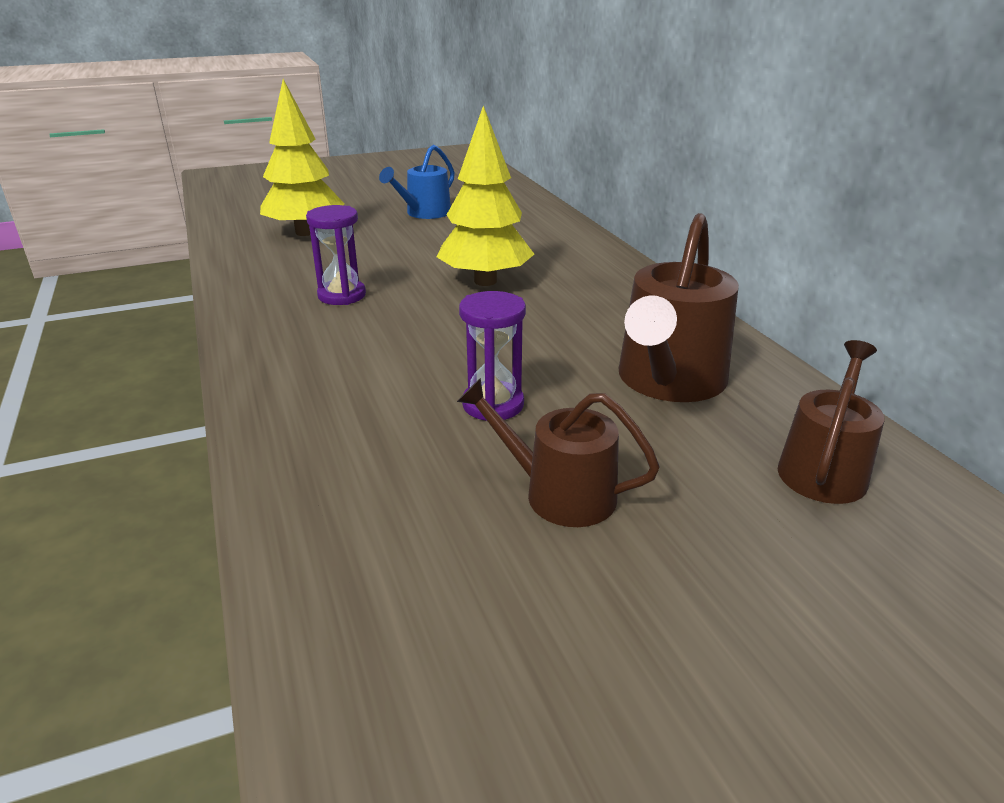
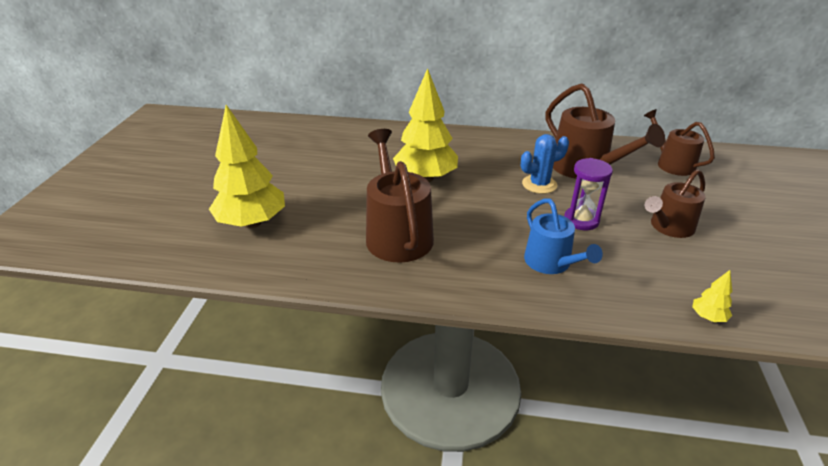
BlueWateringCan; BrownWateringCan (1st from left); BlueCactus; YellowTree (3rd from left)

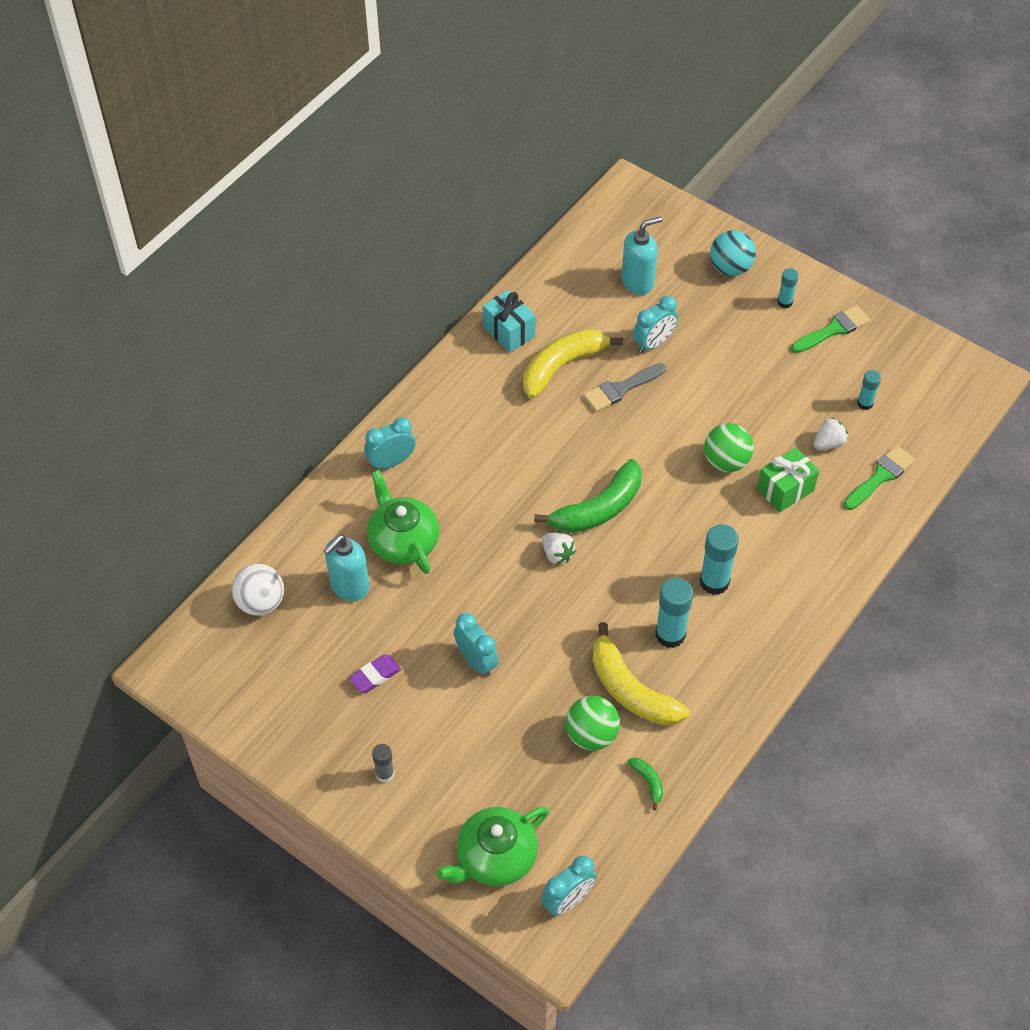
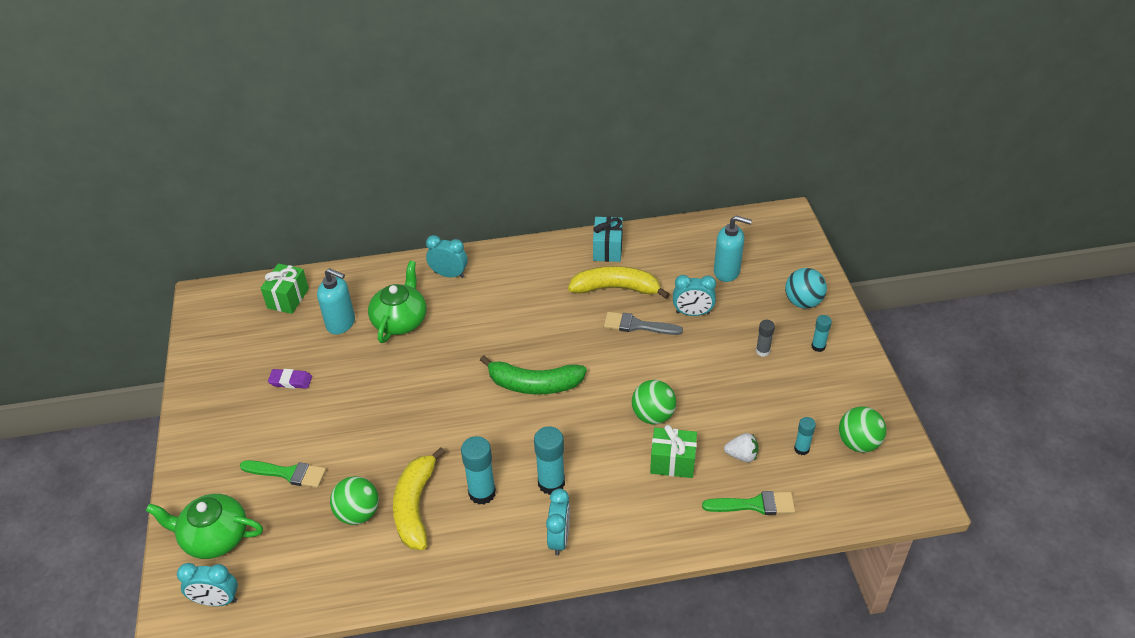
GreenBrush (1st from left); WhiteStrawberry (1st from left in the first image); TurquoiseSoapDispenser (1st from left); GreenGift (1st from left); TurquoiseClock (3rd from left); GreyGlueStick; GreenBanana (2nd from left in the first image); GreenBall (3rd from left)

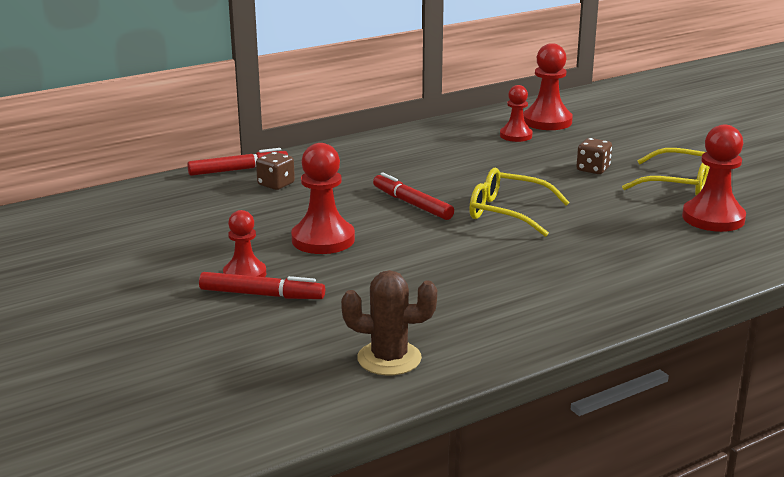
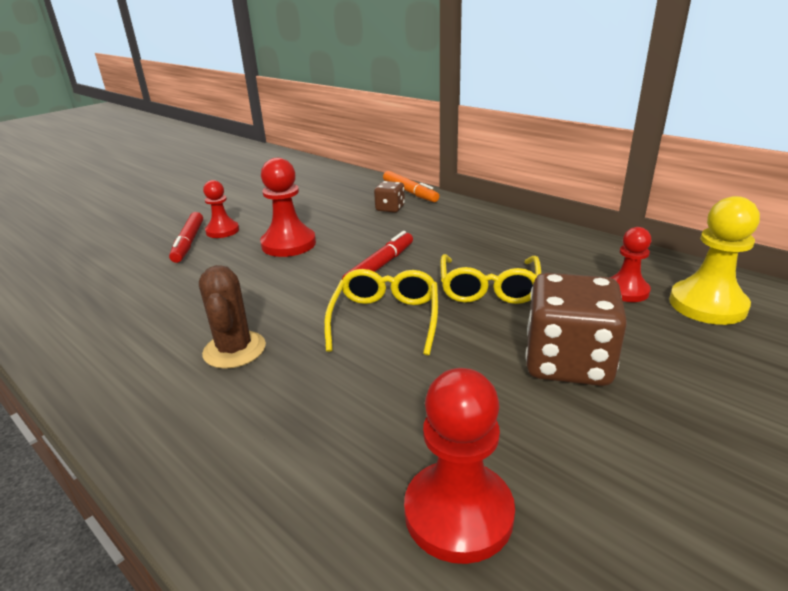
YellowPawn; BrownDice (2nd from left); OrangeMarker; YellowGlasses (2nd from left); BrownCactus

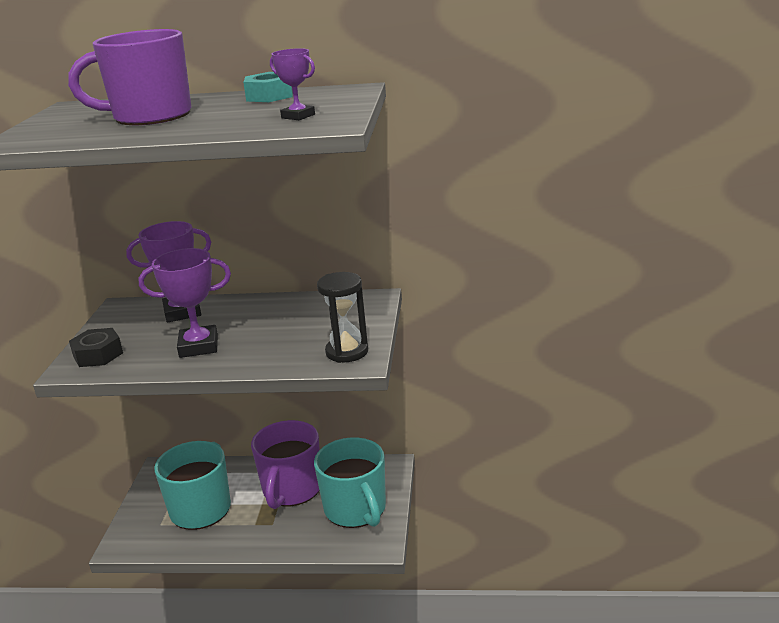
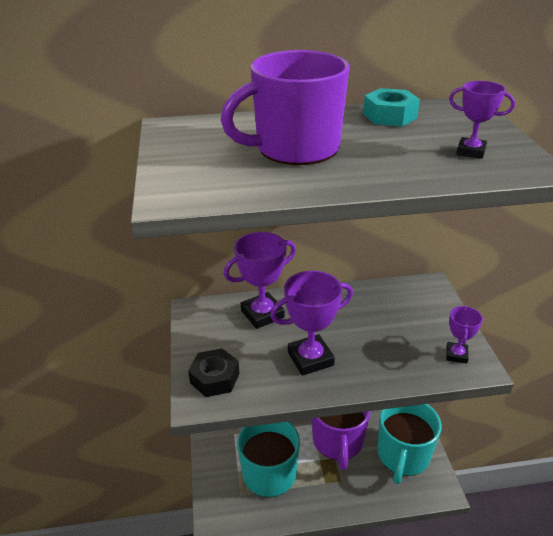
PurpleTrophy (3rd from left); TurquoiseMug (2nd from left)

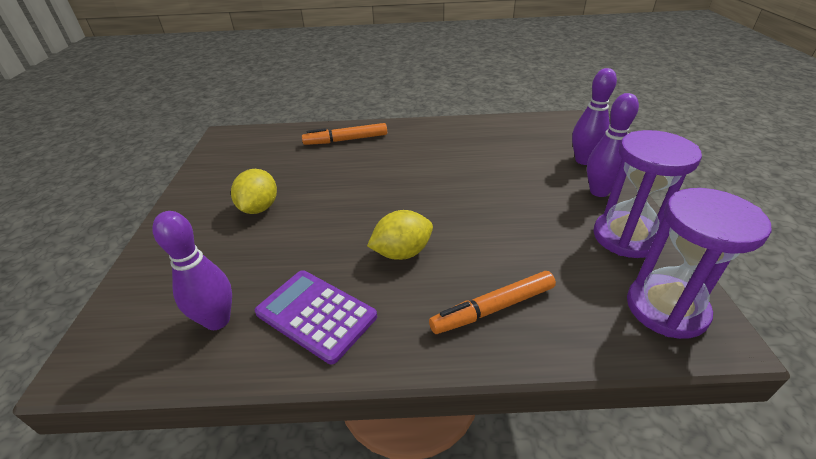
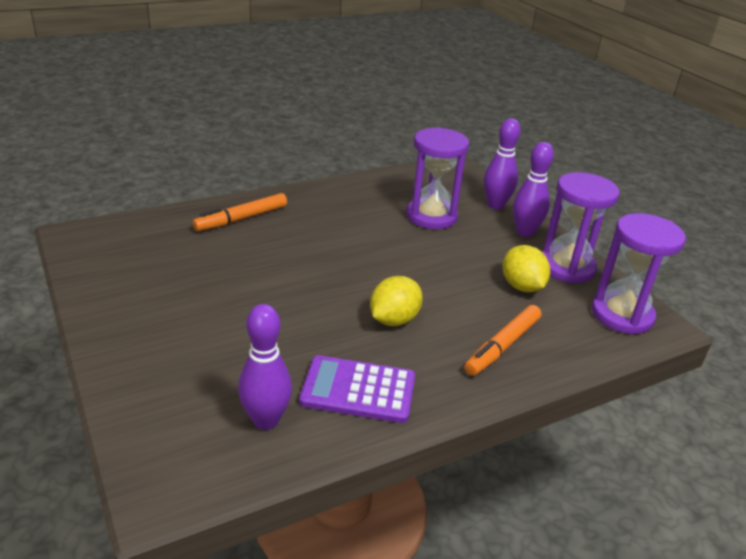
YellowLemon (2nd from left); PurpleHourglass (1st from left)

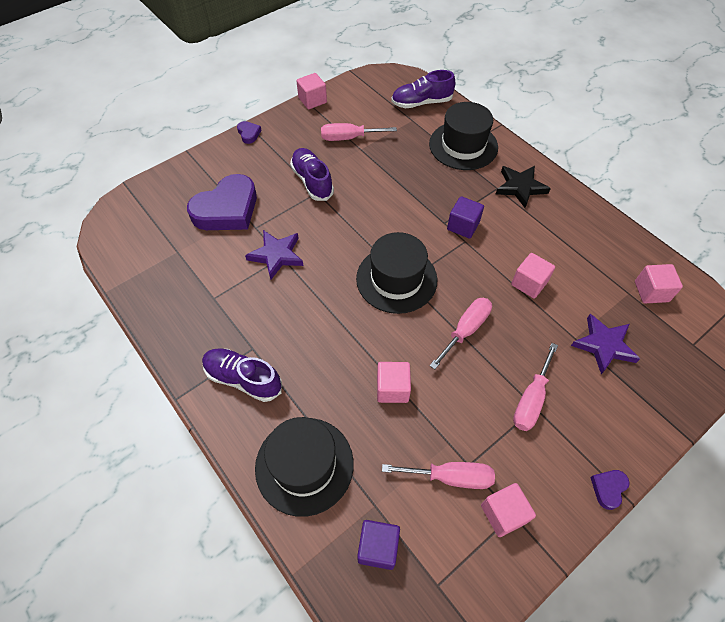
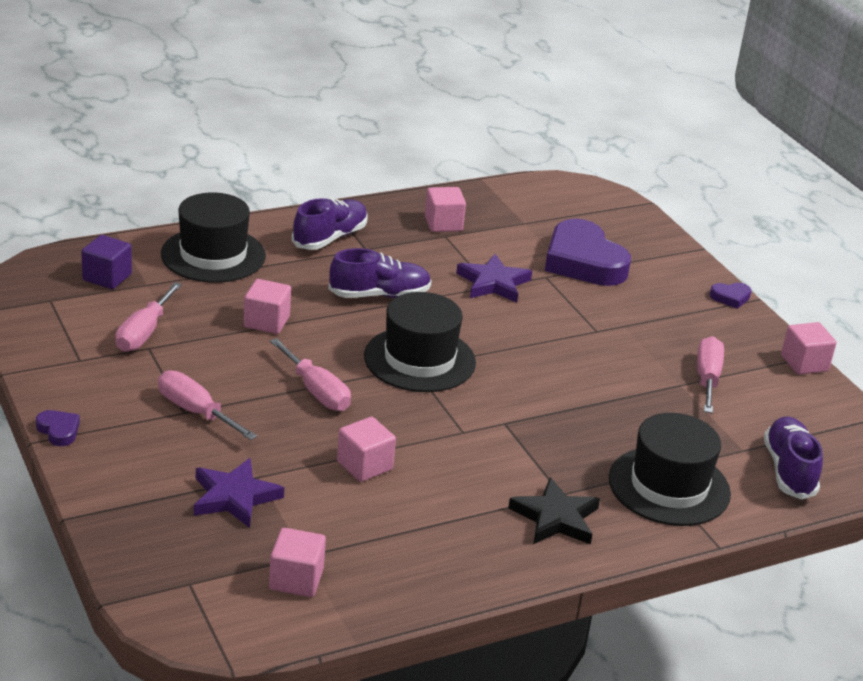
PurpleShoe (2nd from left); PurpleCube (2nd from left in the first image); PinkCube (4th from left)

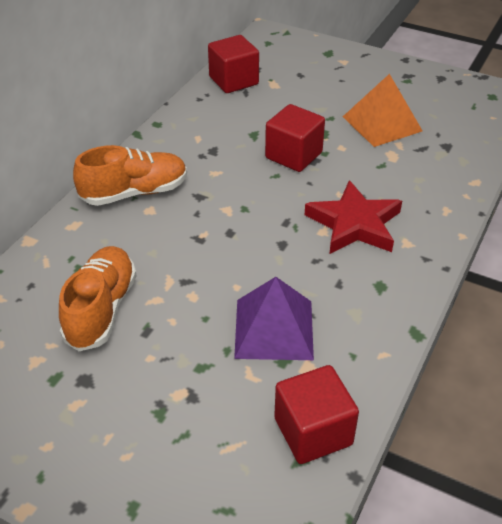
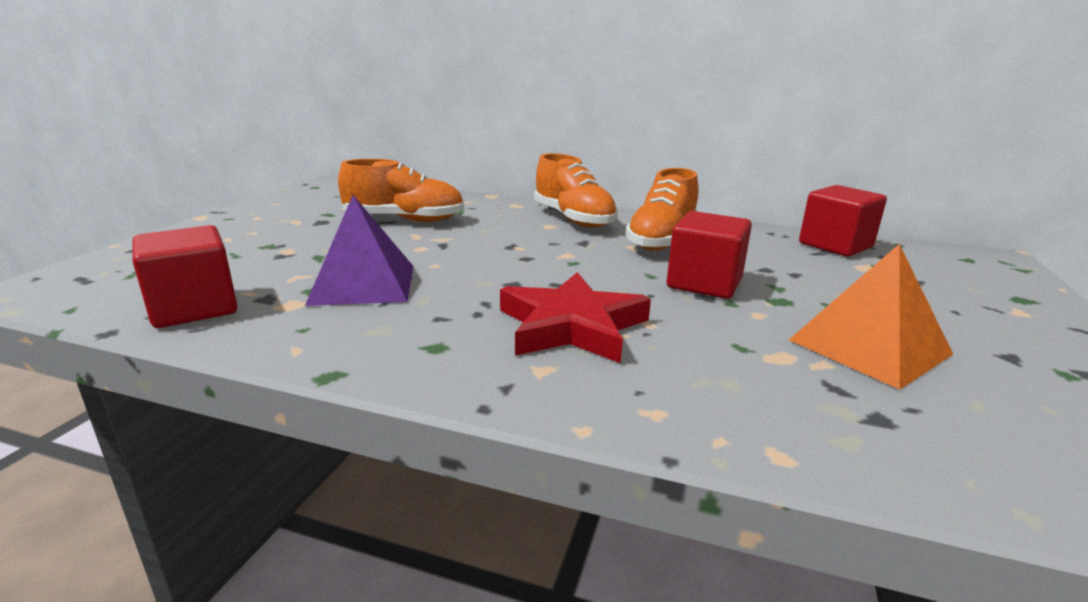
OrangeShoe (3rd from left)

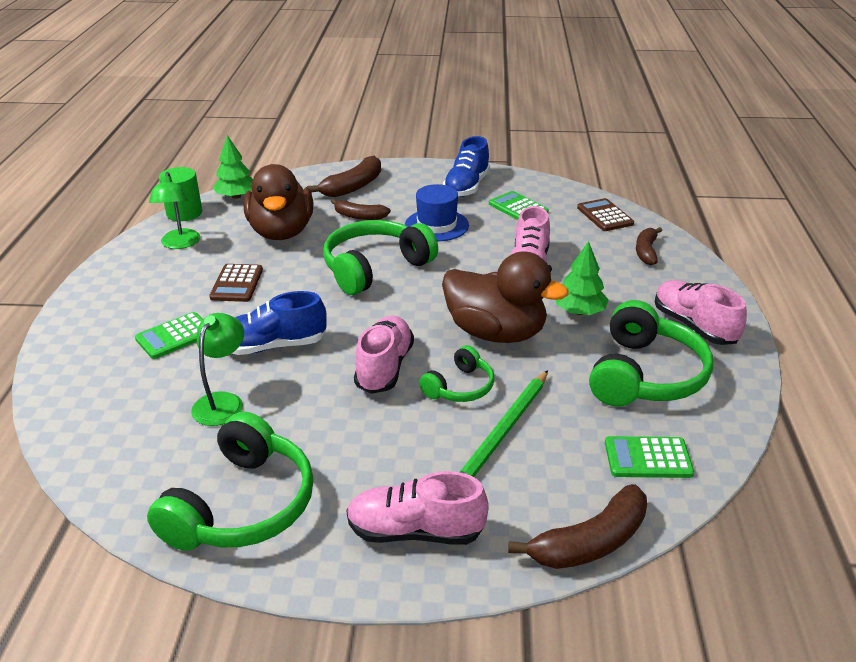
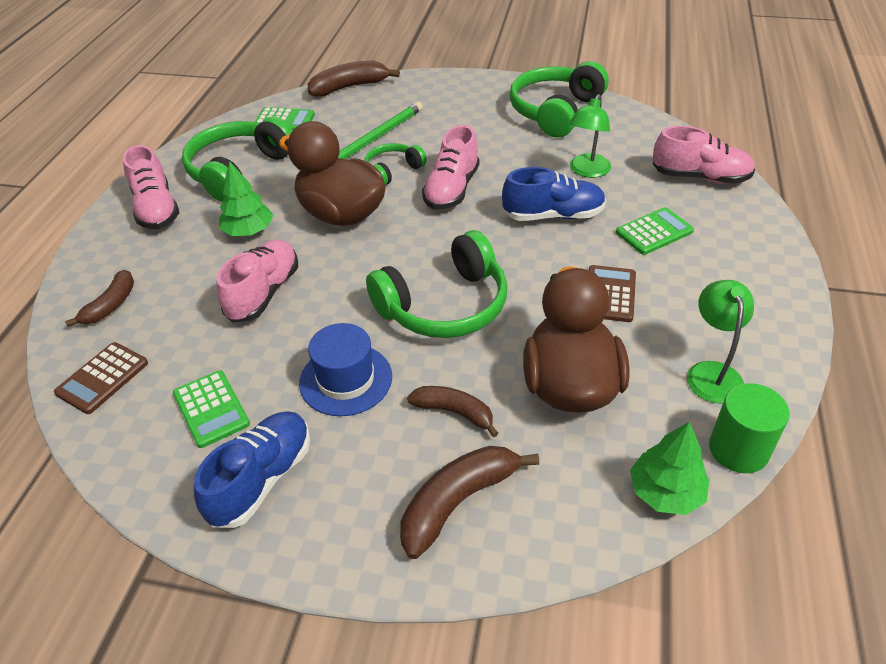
BrownCalculator (1st from left); PinkShoe (4th from left)

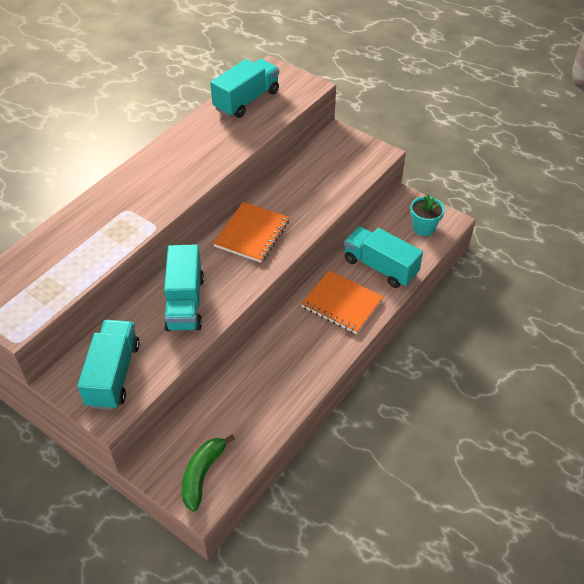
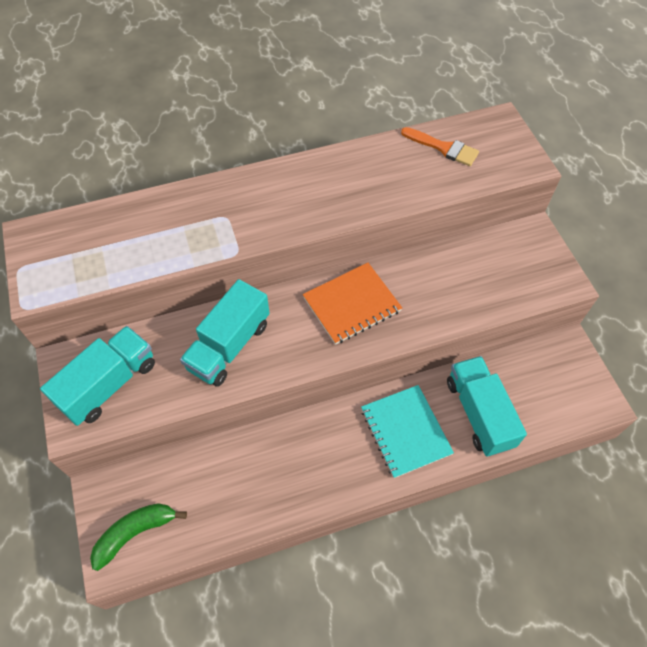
OrangeBrush; TurquoiseFlowerPot; TurquoiseNotebook

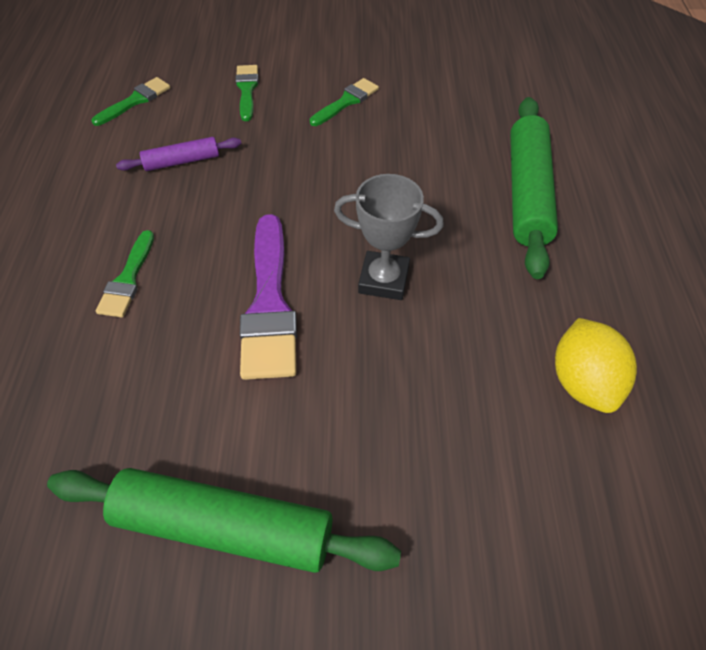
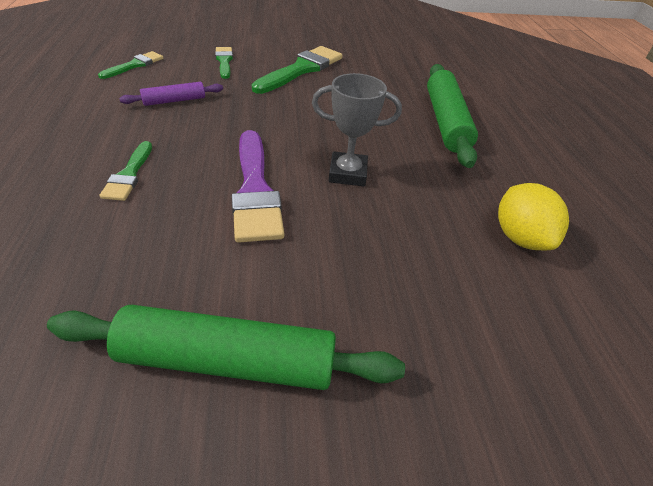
GreenBrush (4th from left)

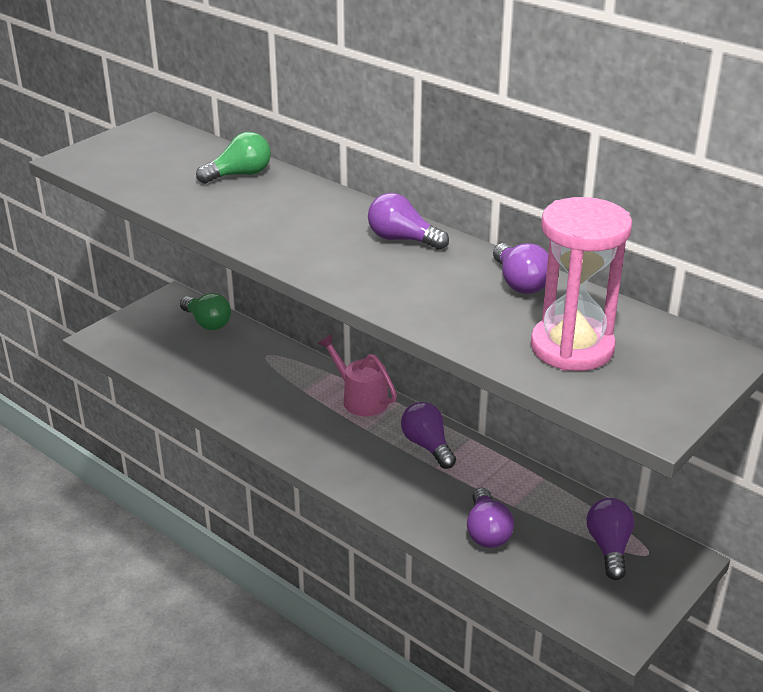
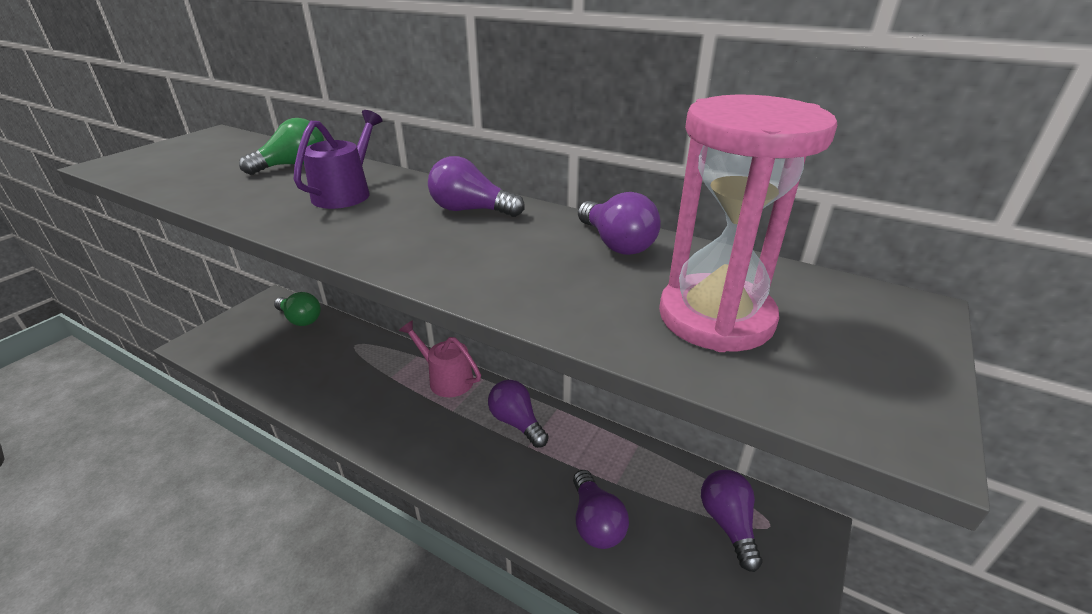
PurpleWateringCan

